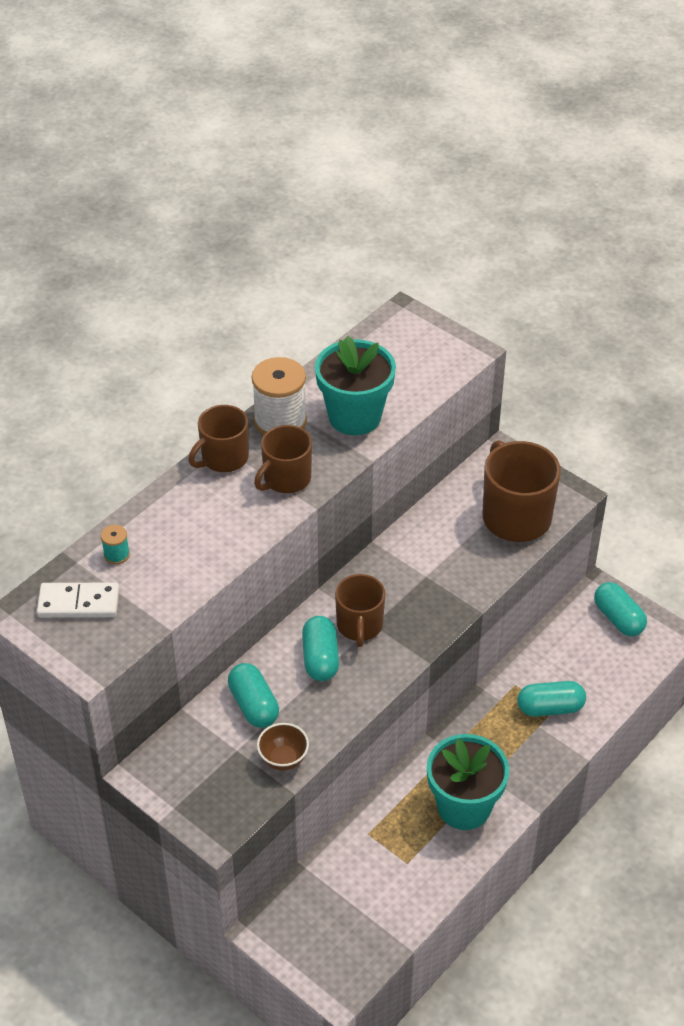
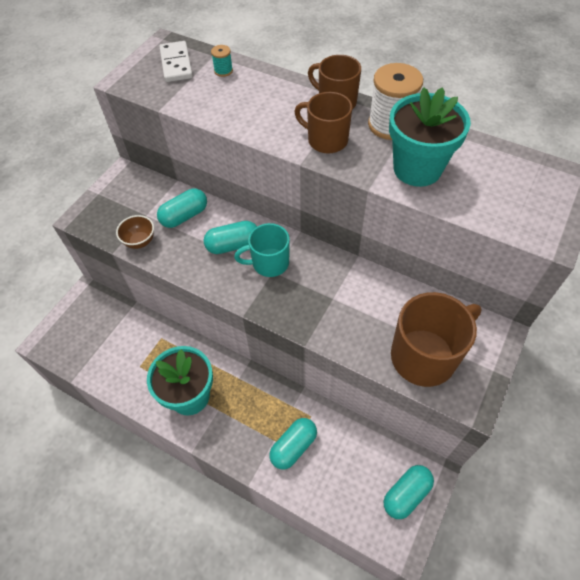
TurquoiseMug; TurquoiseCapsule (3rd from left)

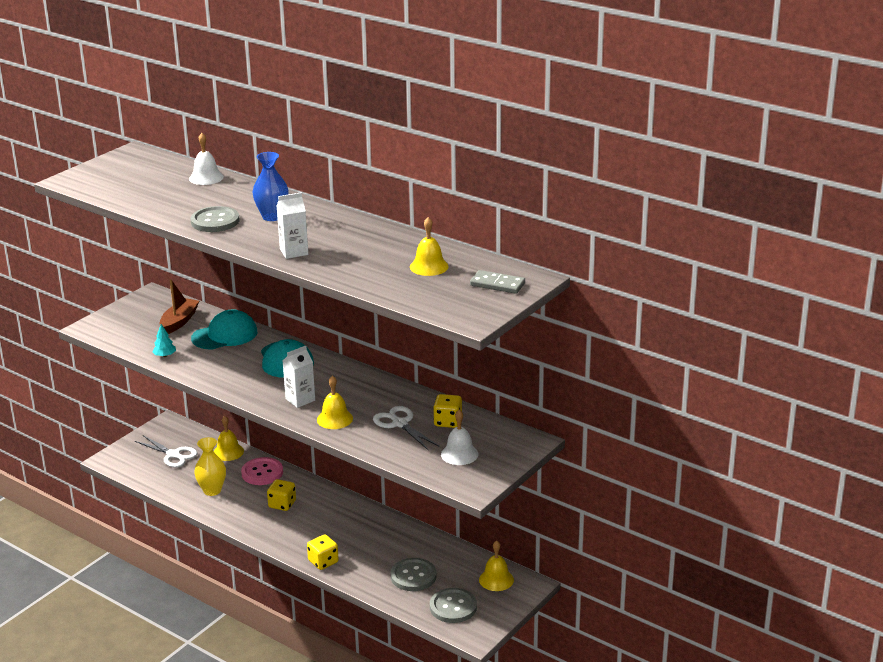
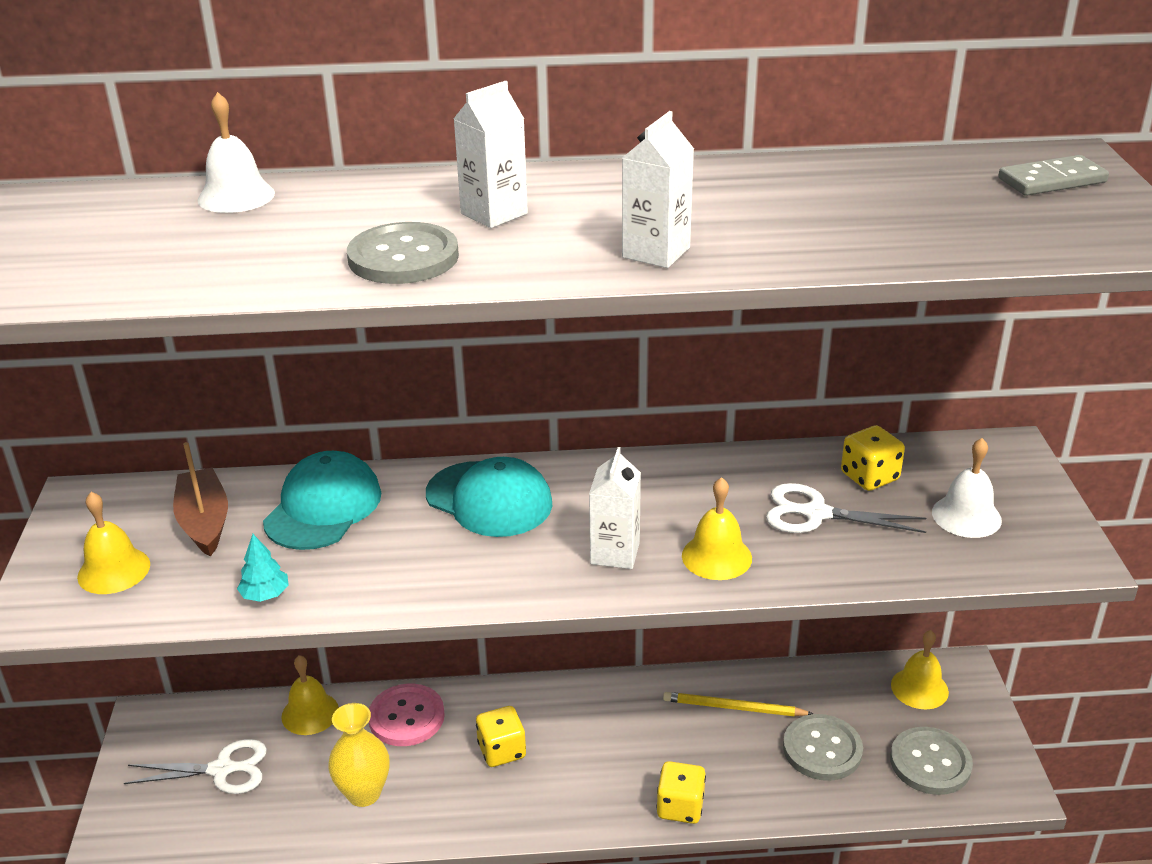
WhiteCarton (1st from left); YellowBell (1st from left); YellowPencil

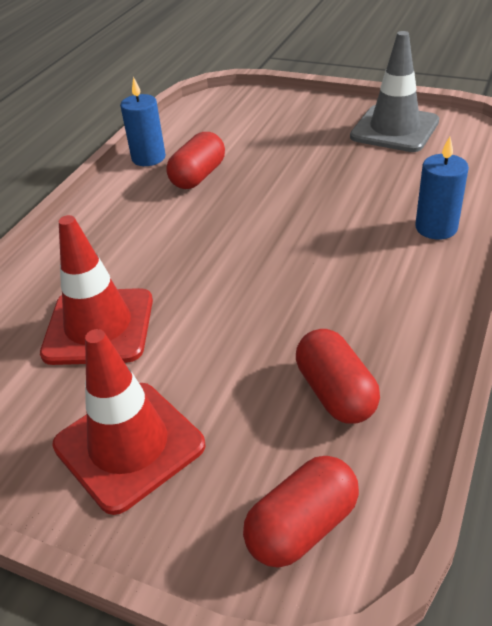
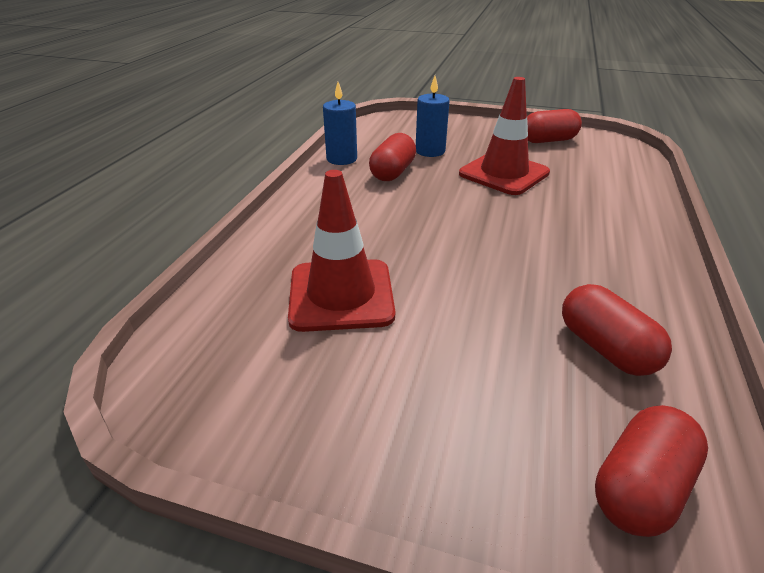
RedCapsule (2nd from left); BlueCandle (2nd from left); RedTrafficCone (2nd from left)

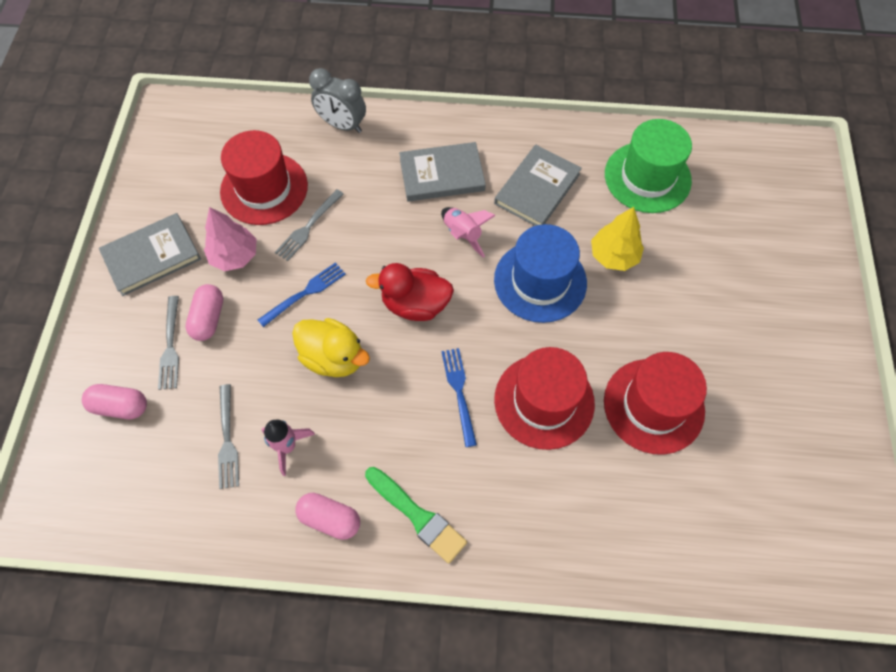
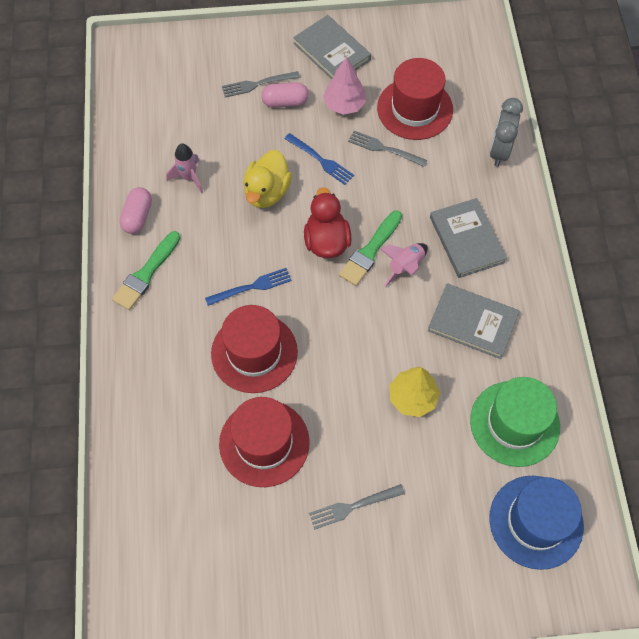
BlueHat; PinkCapsule (1st from left in the first image); GreyFork (2nd from left); GreenBrush (2nd from left)

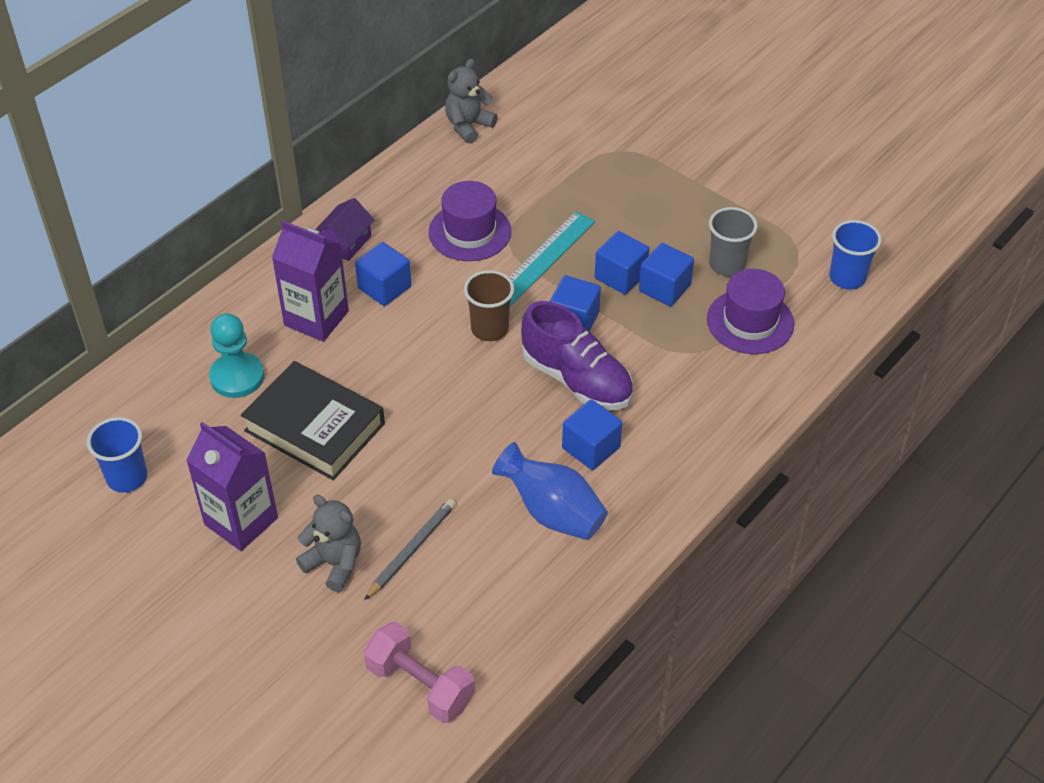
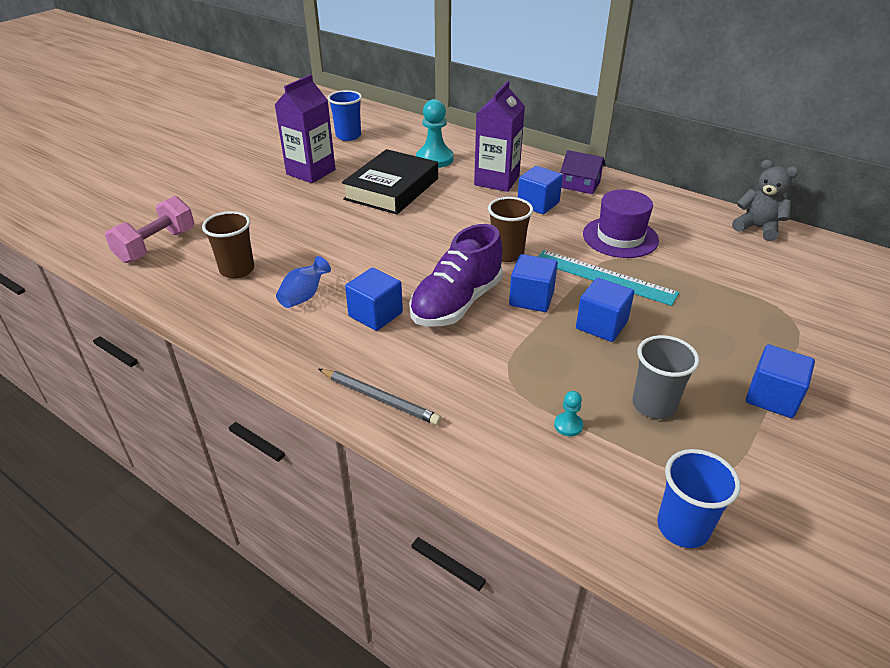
BlueCube (5th from left); TurquoisePawn (2nd from left); BlueVase; GreyTeddyBear (1st from left in the first image); GreyPencil; BrownCup (1st from left)

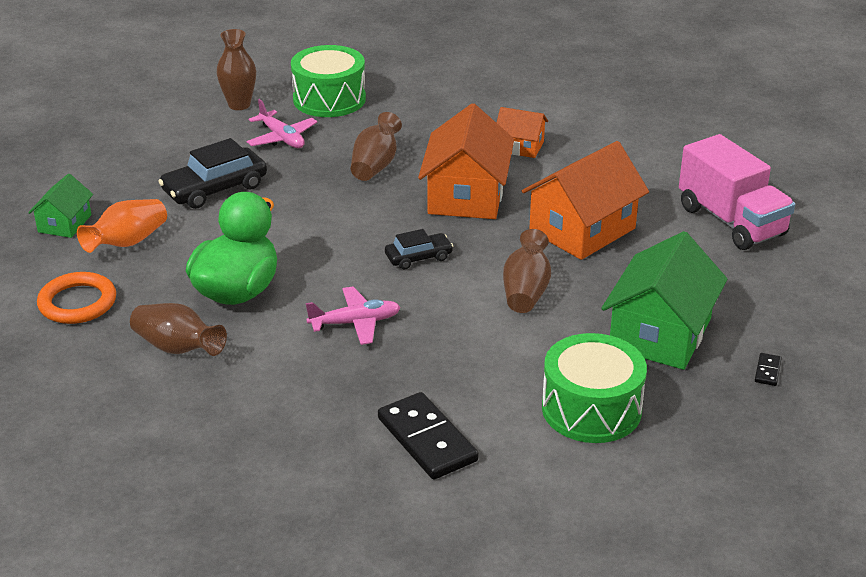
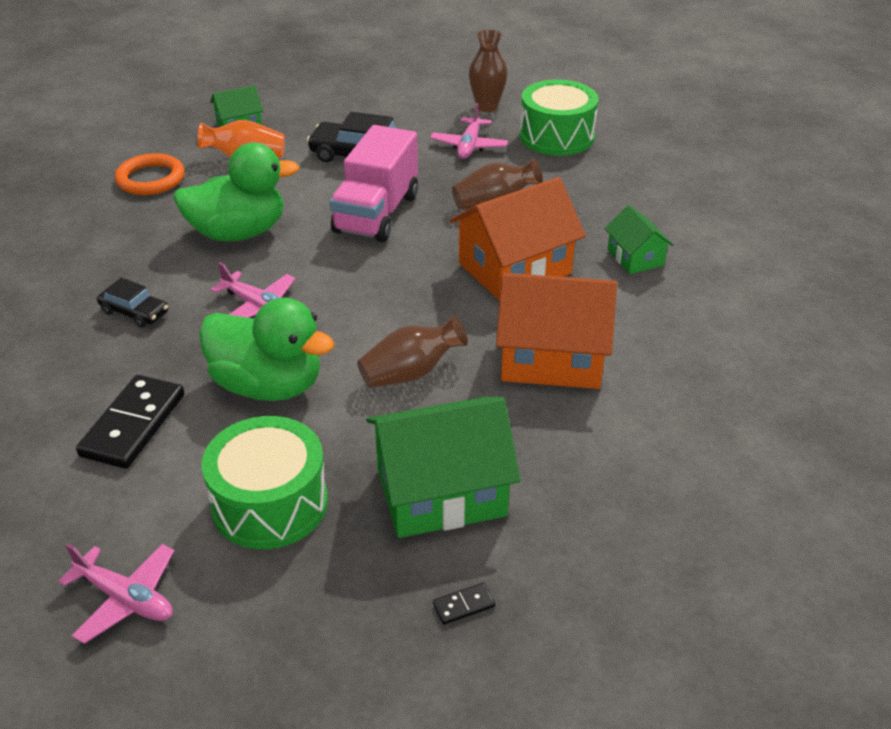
GreenHouse (3rd from left); PinkTruck; BlackCar (1st from left); BrownVase (1st from left in the first image); GreenDuck (2nd from left); PinkPlane (1st from left)

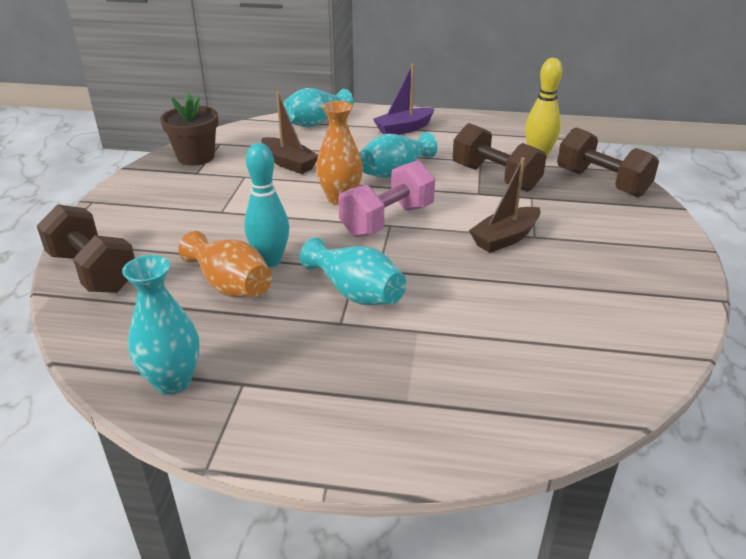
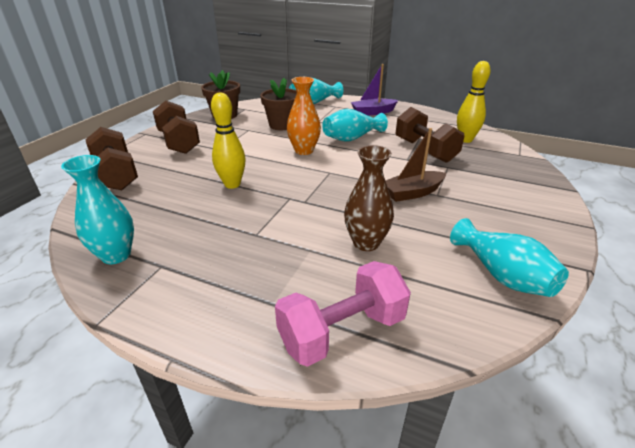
BrownFlowerPot (2nd from left); BrownDumbbell (2nd from left); YellowBowlingPin (1st from left); PinkDumbbell; OrangeVase (1st from left in the first image); TurquoiseVase (4th from left); BrownVase

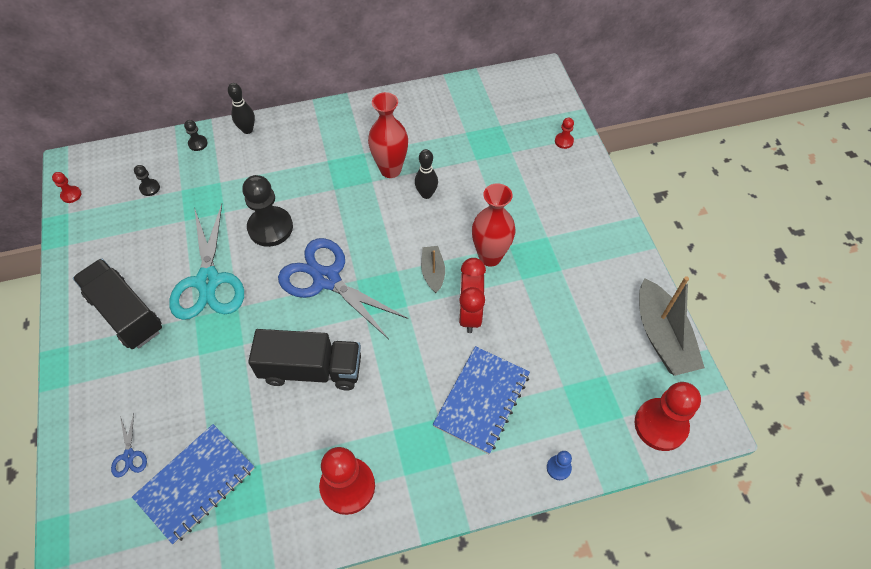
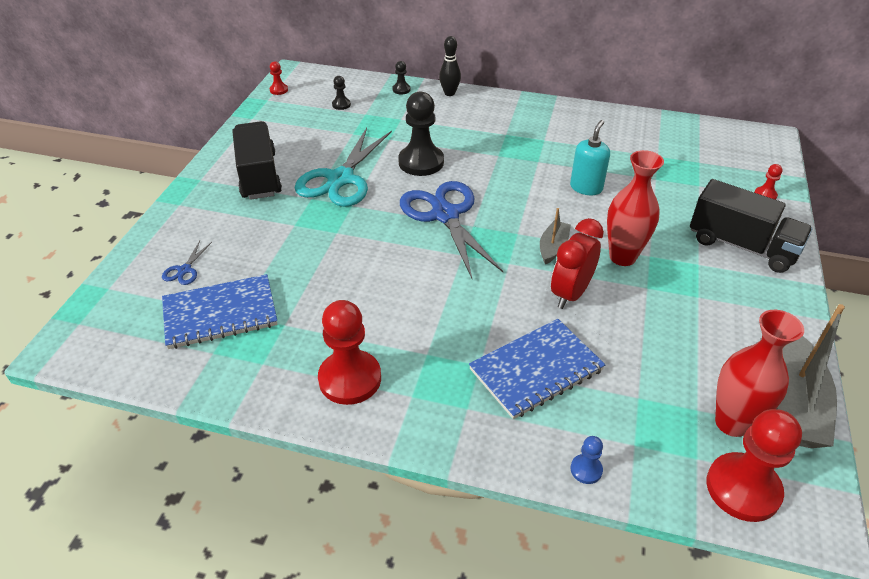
RedVase (2nd from left); TurquoiseSoapDispenser; BlackTruck (2nd from left)

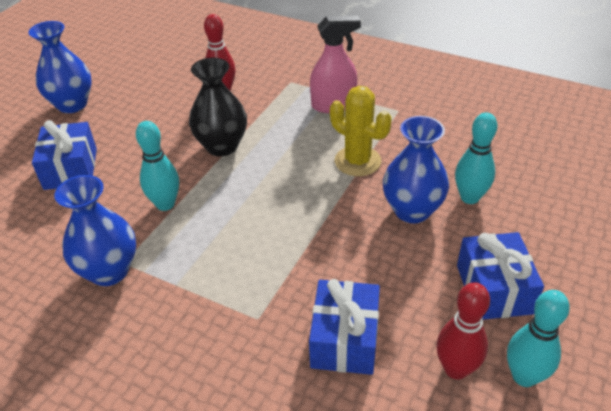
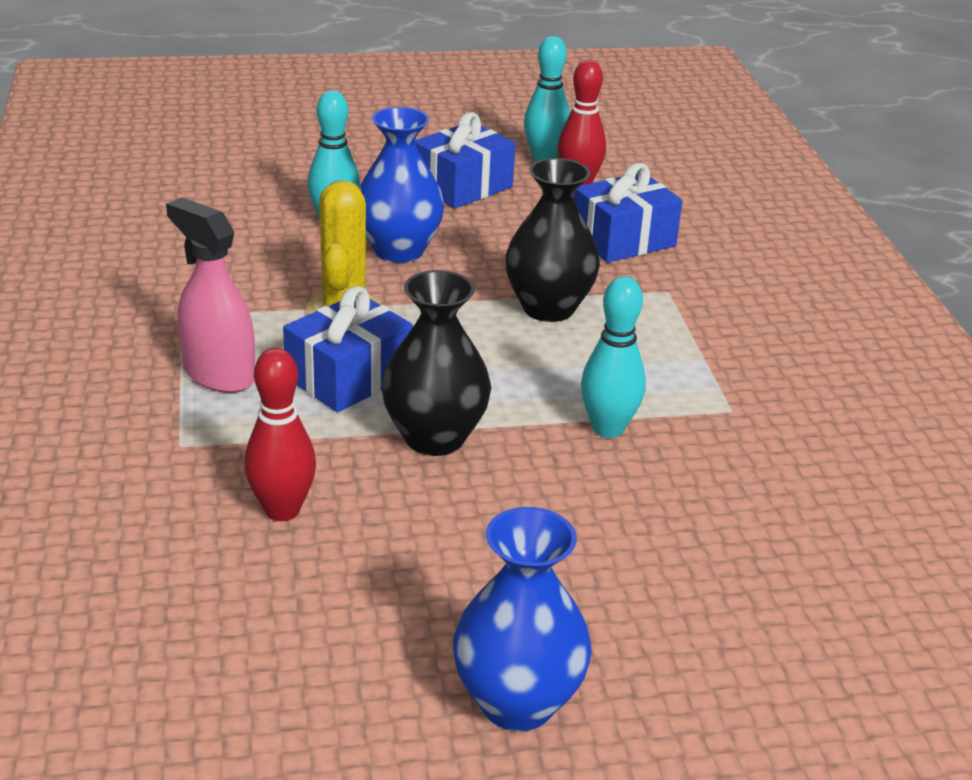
BlueGift (1st from left); BlueVase (2nd from left in the first image); BlackVase (2nd from left)

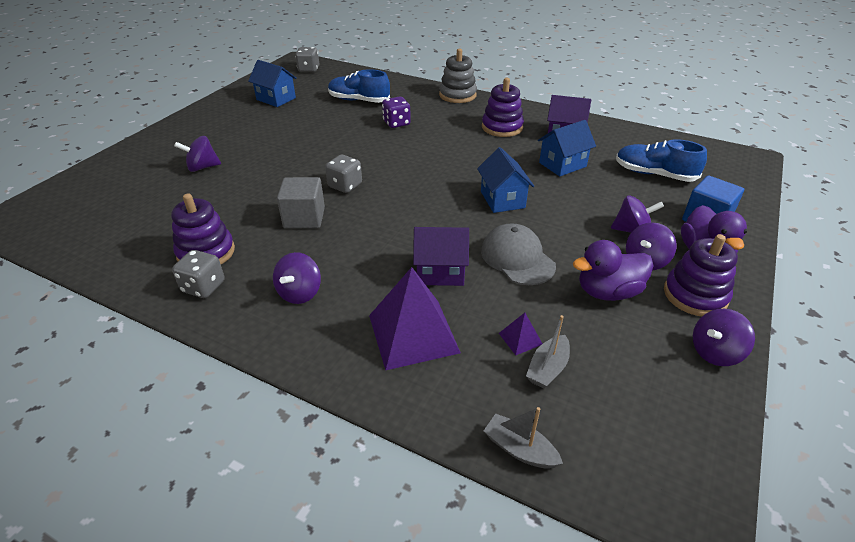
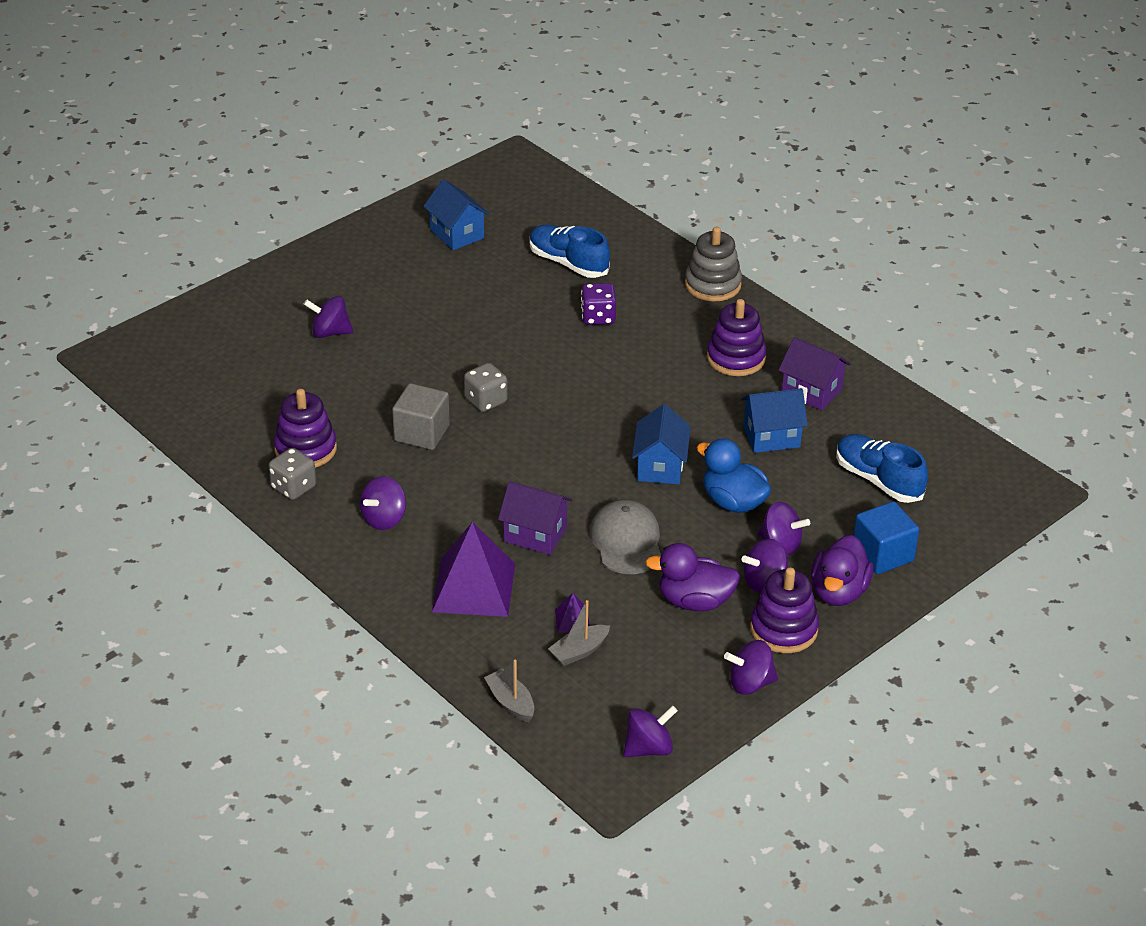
GreyDice (2nd from left in the first image); BlueDuck; PurpleSpinningTop (3rd from left)

